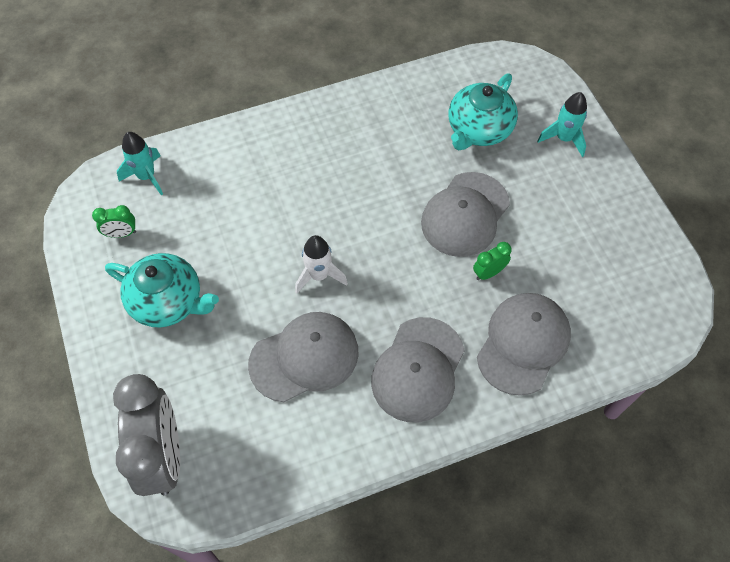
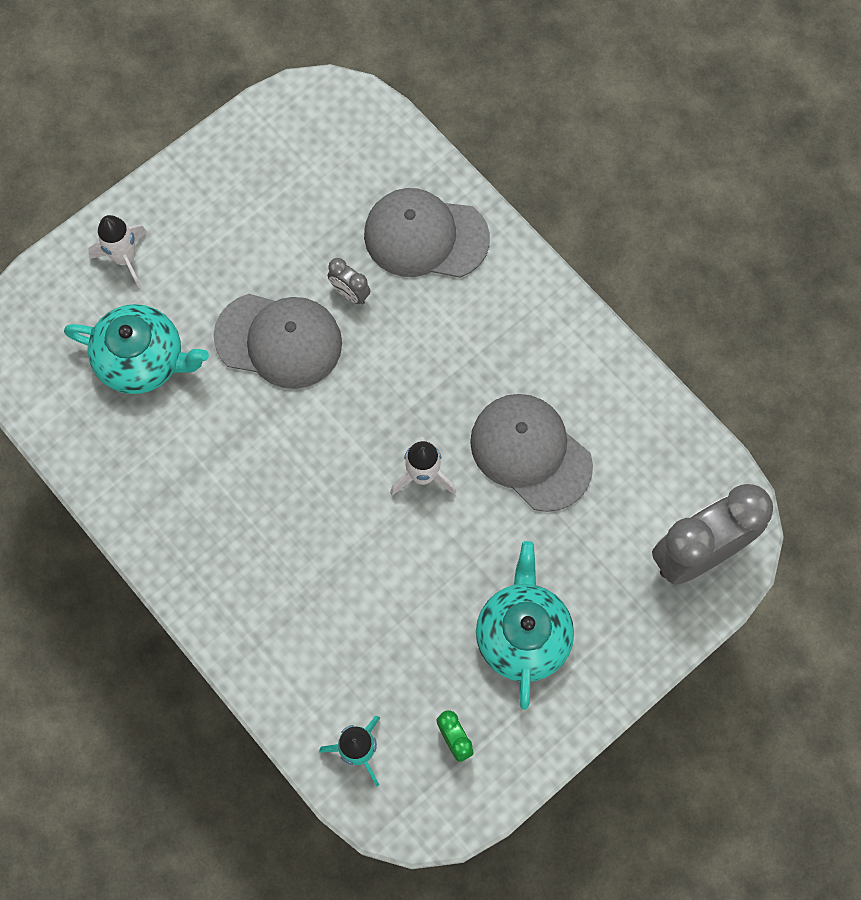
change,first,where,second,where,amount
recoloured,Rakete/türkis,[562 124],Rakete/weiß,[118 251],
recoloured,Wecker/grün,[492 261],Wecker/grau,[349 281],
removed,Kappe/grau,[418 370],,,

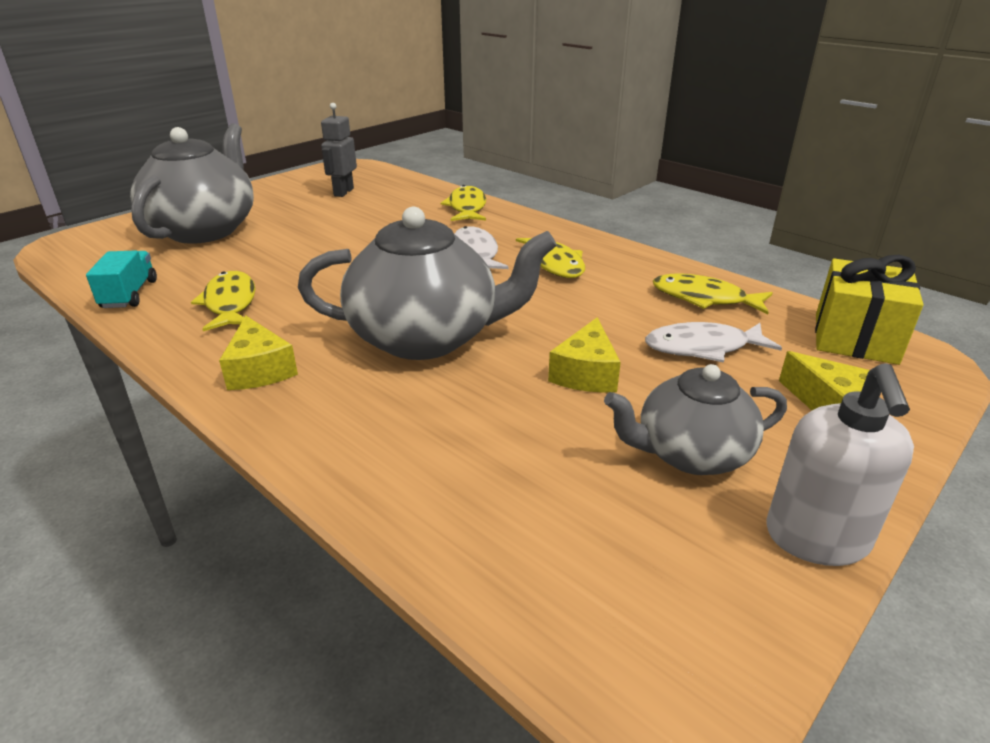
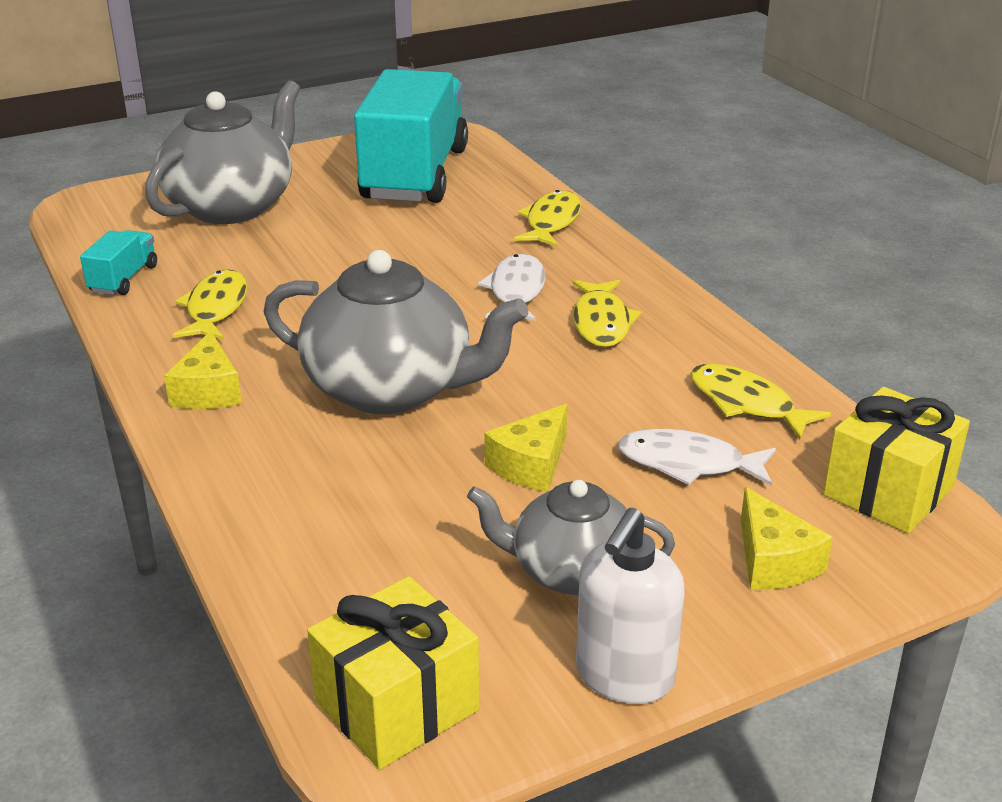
change,first,where,second,where,amount
replaced,Roboter/grau,[339 150],Lastwagen/türkis,[411 136],
added,,,Geschenk/gelb,[393 673],

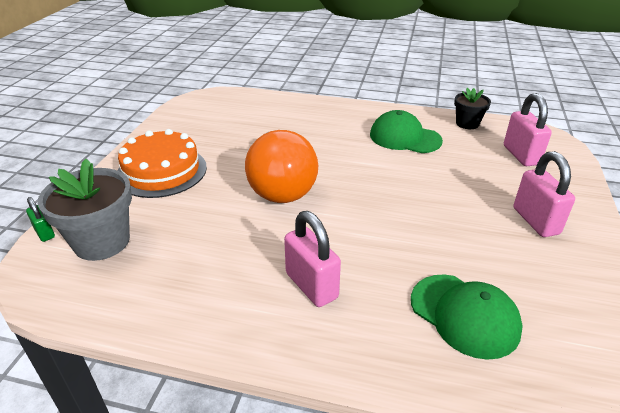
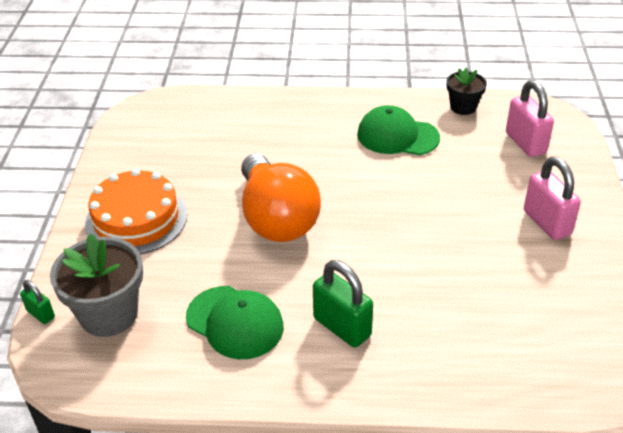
change,first,where,second,where,amount
recoloured,Vorhängeschloss/rosa,[312 259],Vorhängeschloss/grün,[343 304],
moved,Kappe/grün,[467 317],,[235 322],

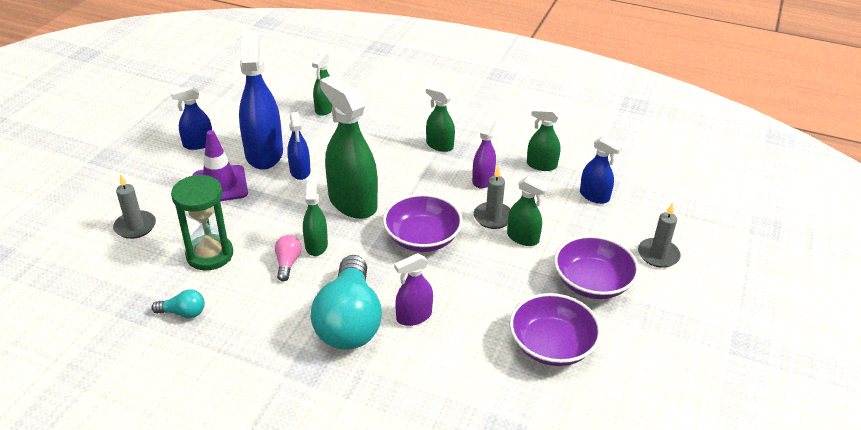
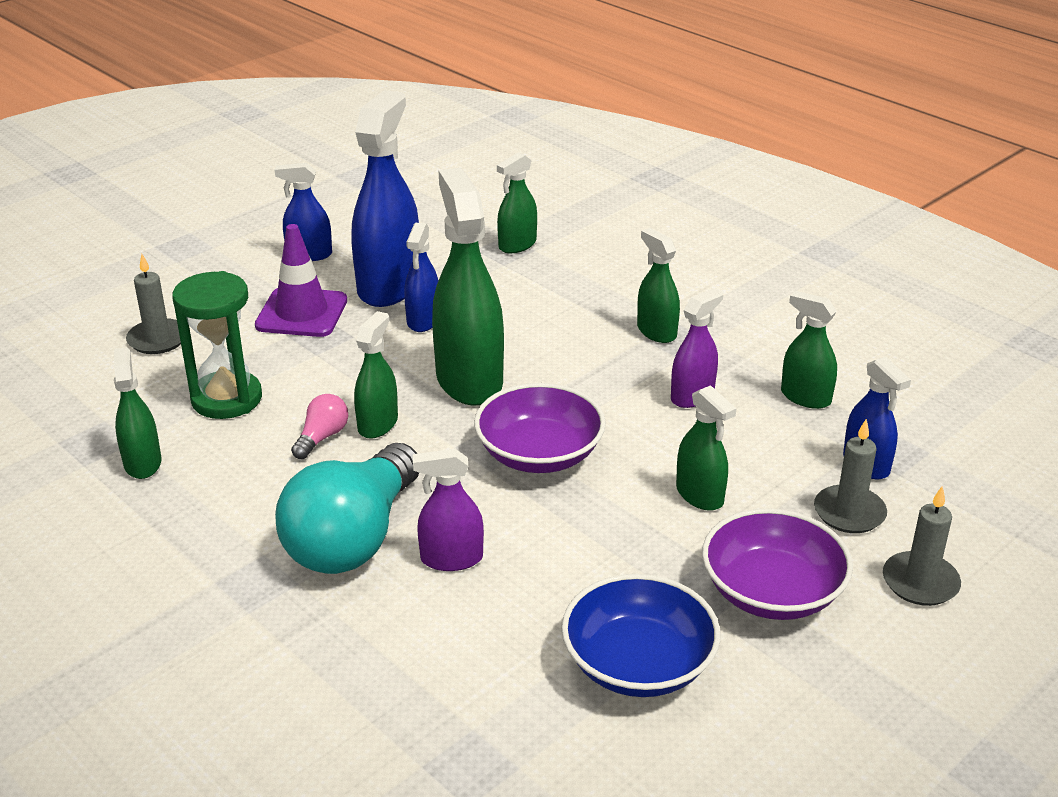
change,first,where,second,where,amount
moved,Kerze/grau,[492 197],,[850 476],
replaced,Glühbirne/türkis,[178 303],Sprühflasche/grün,[137 413],
recoloured,Schüssel/lila,[555 329],Schüssel/blau,[641 635],

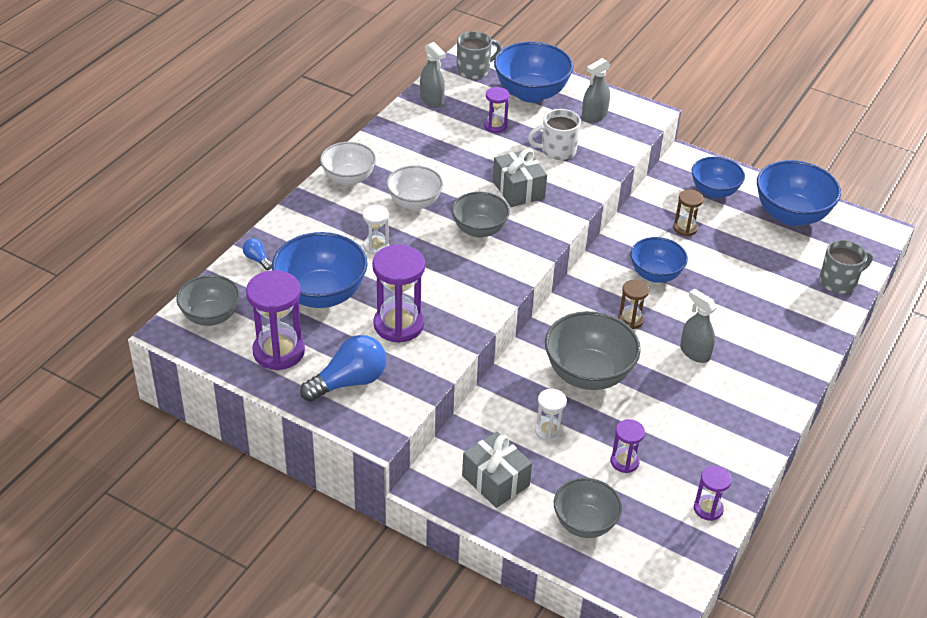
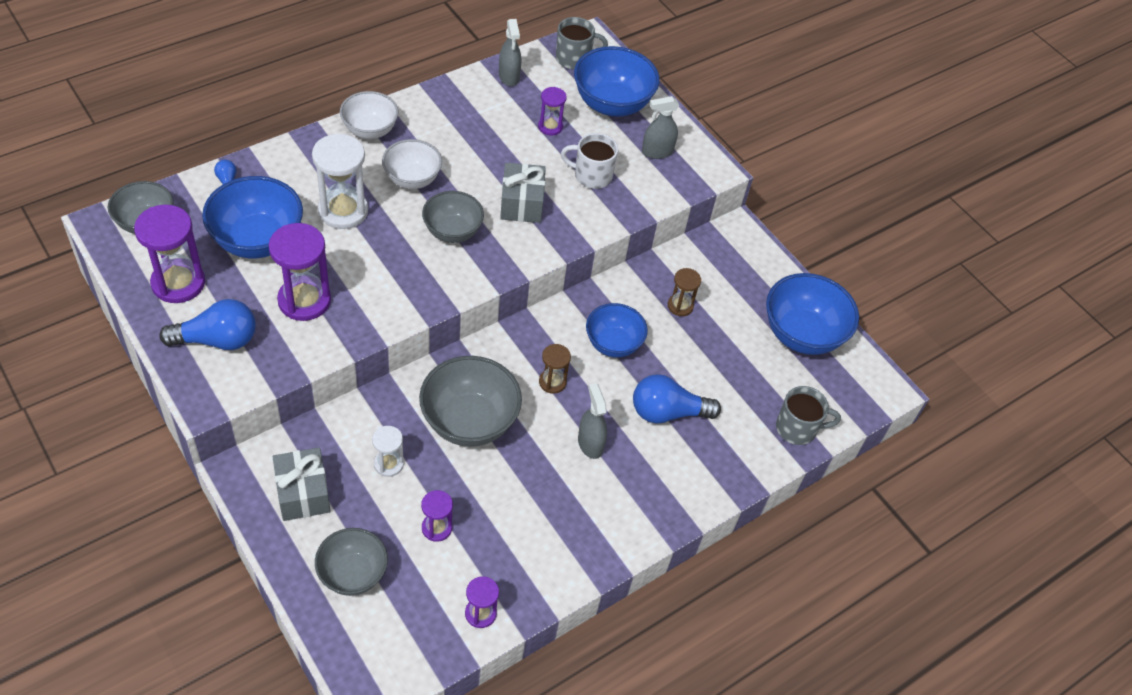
change,first,where,second,where,amount
removed,Schüssel/blau,[718 178],,,
resized,Sanduhr/weiß,[375 230],,[340 181],x1.84
added,,,Glühbirne/blau,[677 398],

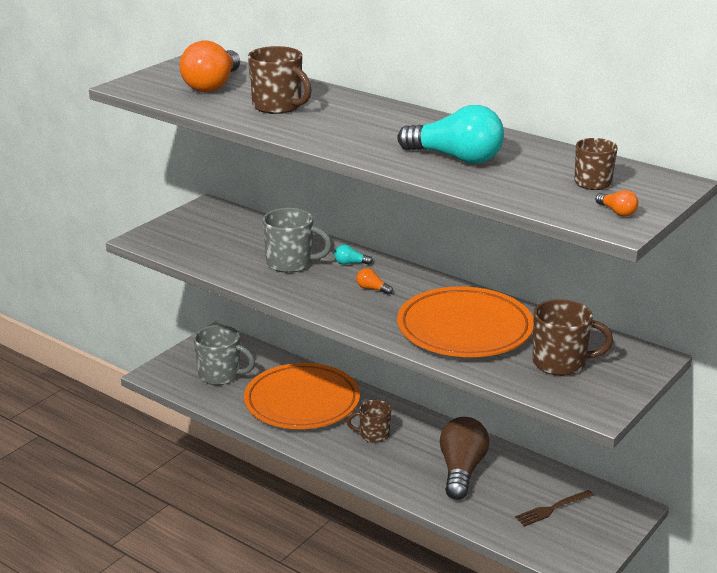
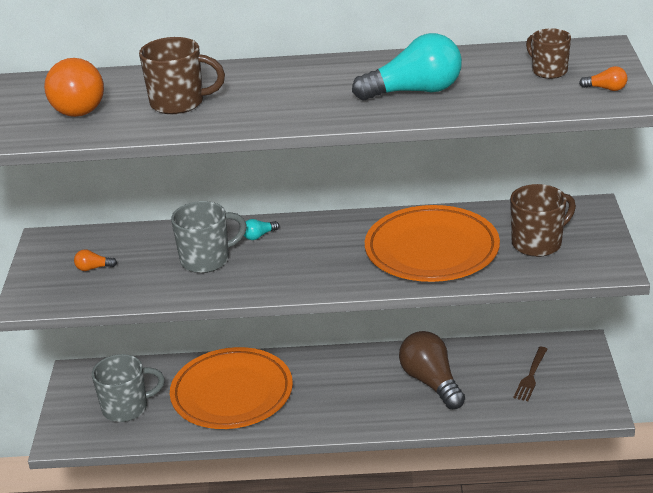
change,first,where,second,where,amount
moved,Glühbirne/orange,[374 281],,[95 260],
removed,Tasse/braun,[369 421],,,

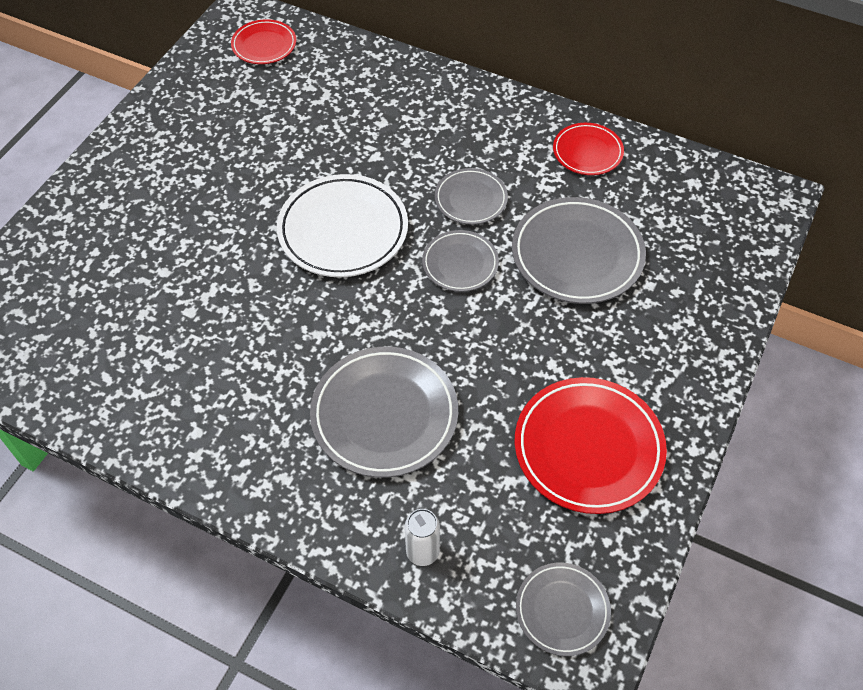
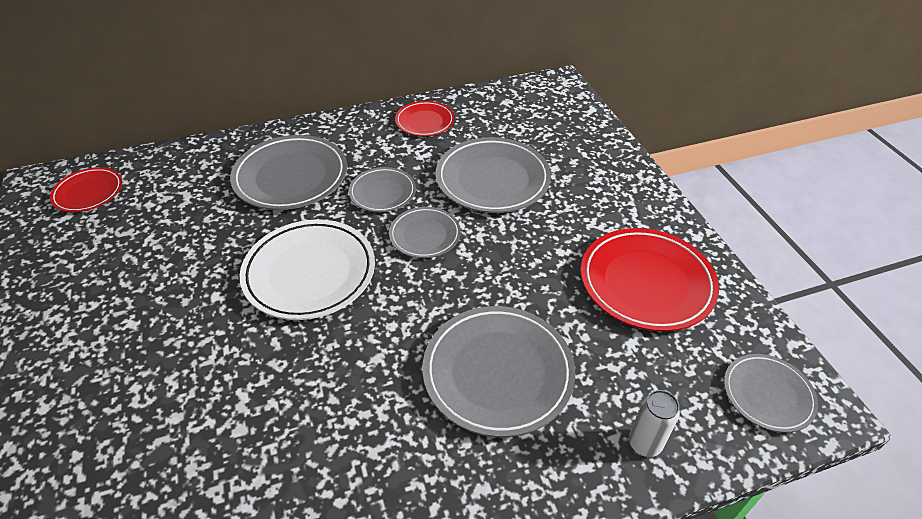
change,first,where,second,where,amount
added,,,Teller/grau,[288 172],

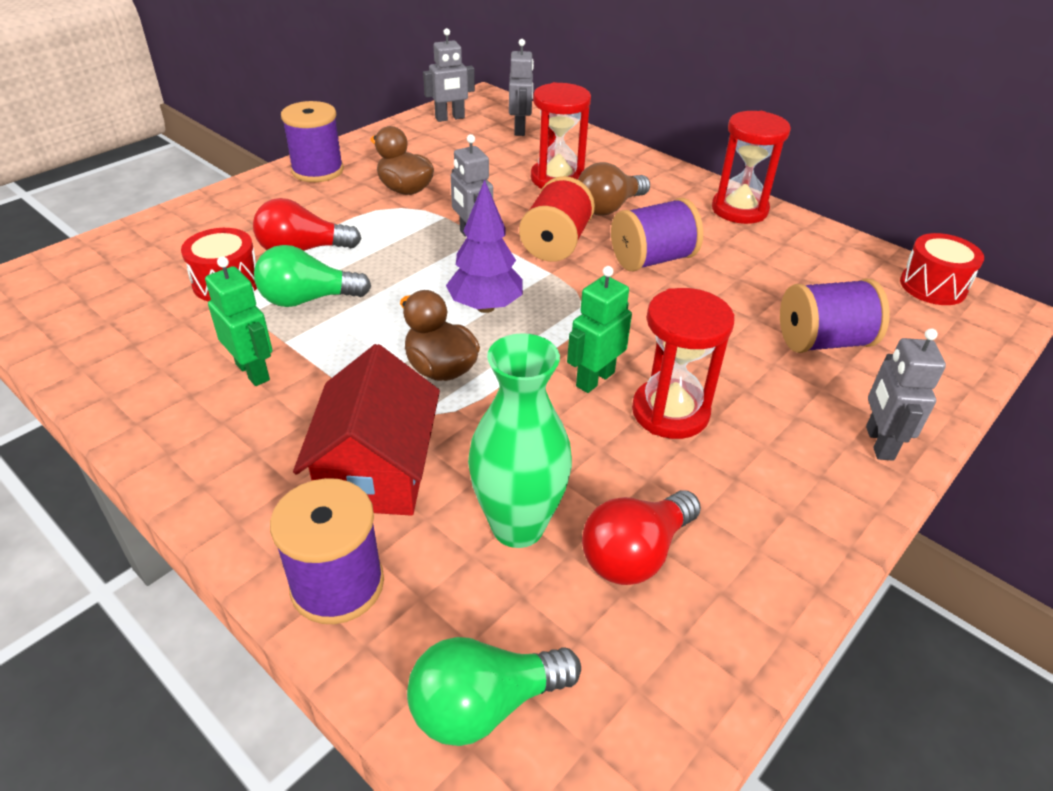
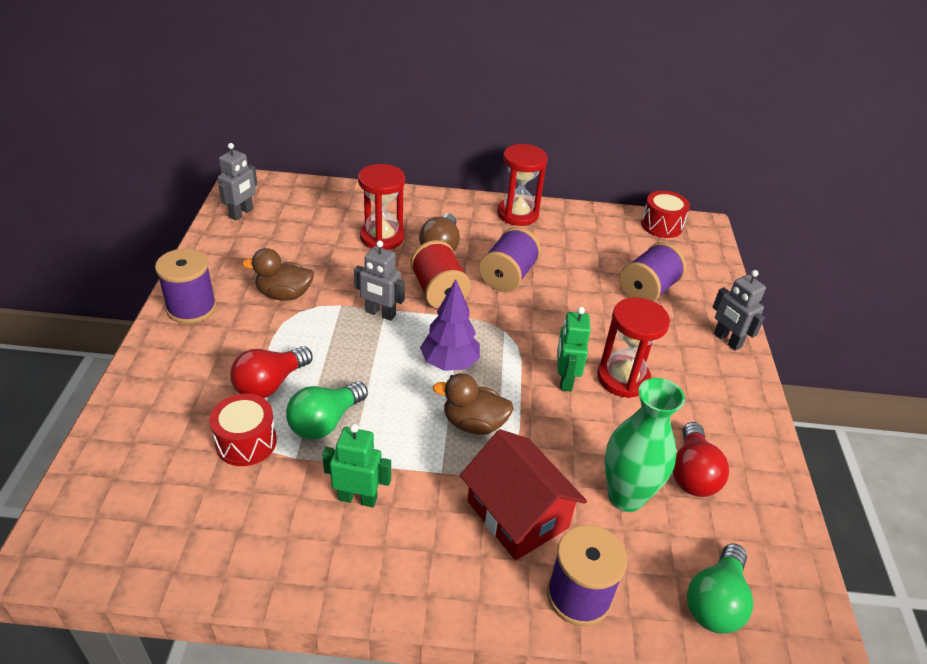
change,first,where,second,where,amount
removed,Roboter/grau,[521 87],,,

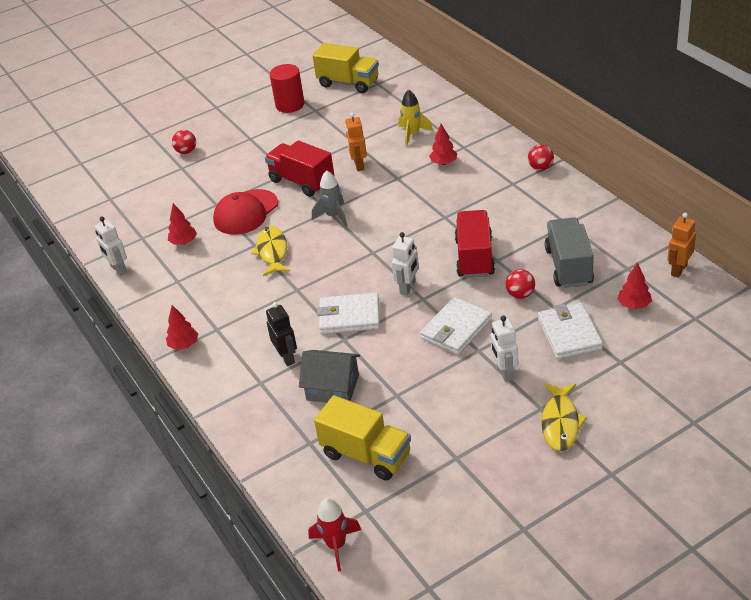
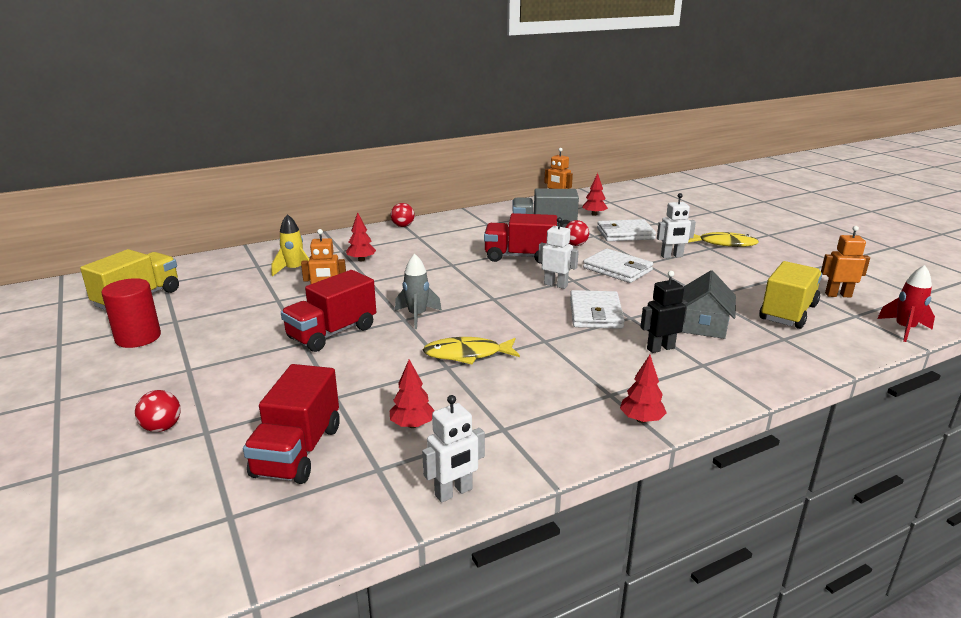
change,first,where,second,where,amount
removed,Kappe/rot,[245 212],,,
added,,,Roboter/orange,[845 261],
added,,,Lastwagen/rot,[291 424],

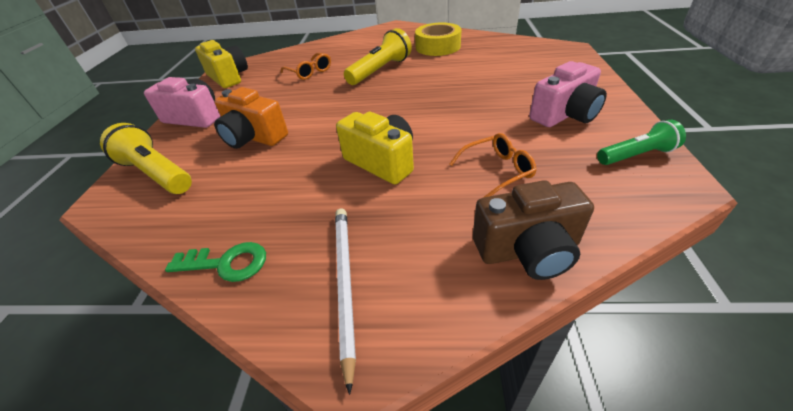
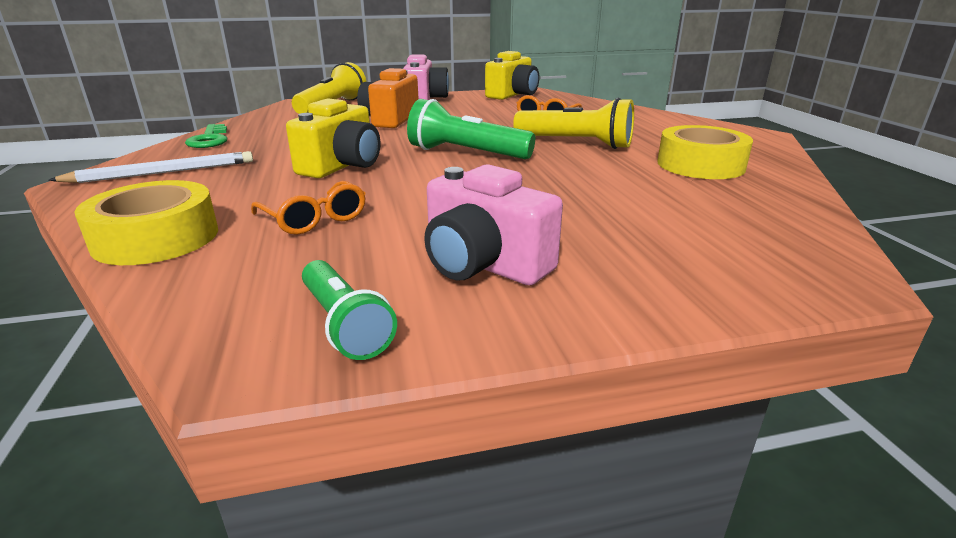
change,first,where,second,where,amount
replaced,Kamera/braun,[533 230],Klebeband/gelb,[146 222],
added,,,Taschenlampe/grün,[471 129],

